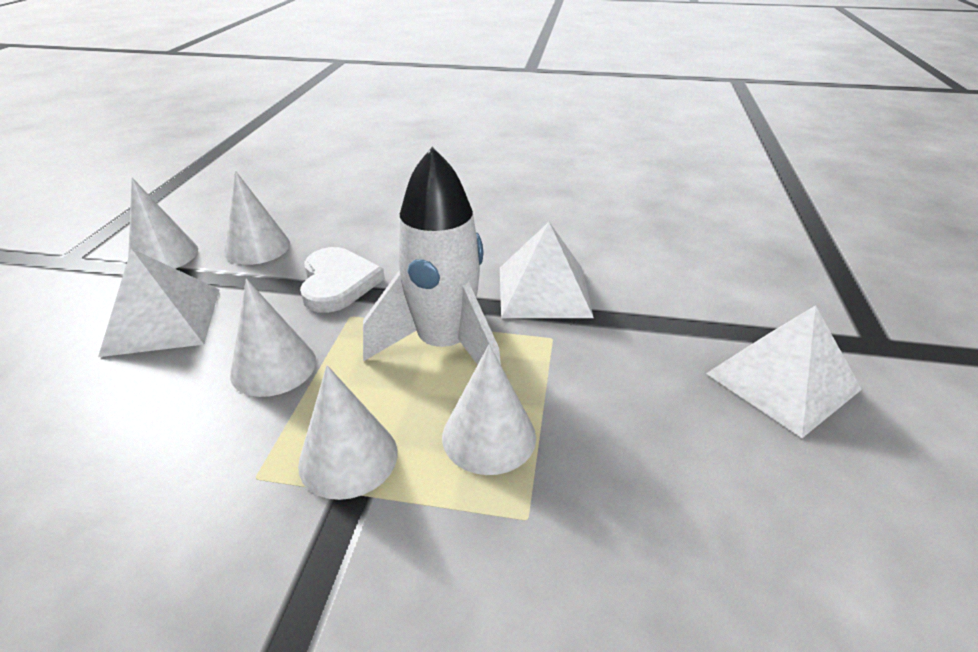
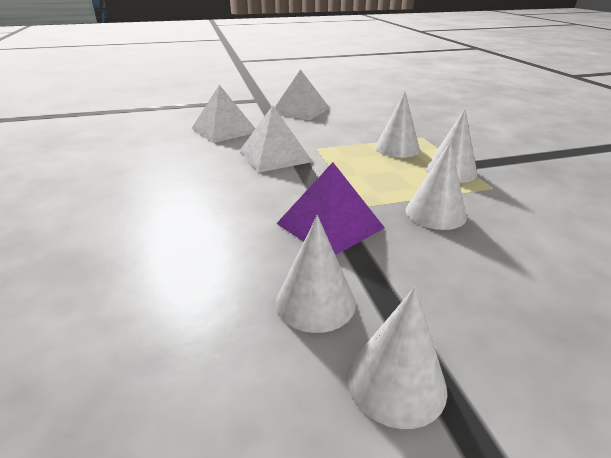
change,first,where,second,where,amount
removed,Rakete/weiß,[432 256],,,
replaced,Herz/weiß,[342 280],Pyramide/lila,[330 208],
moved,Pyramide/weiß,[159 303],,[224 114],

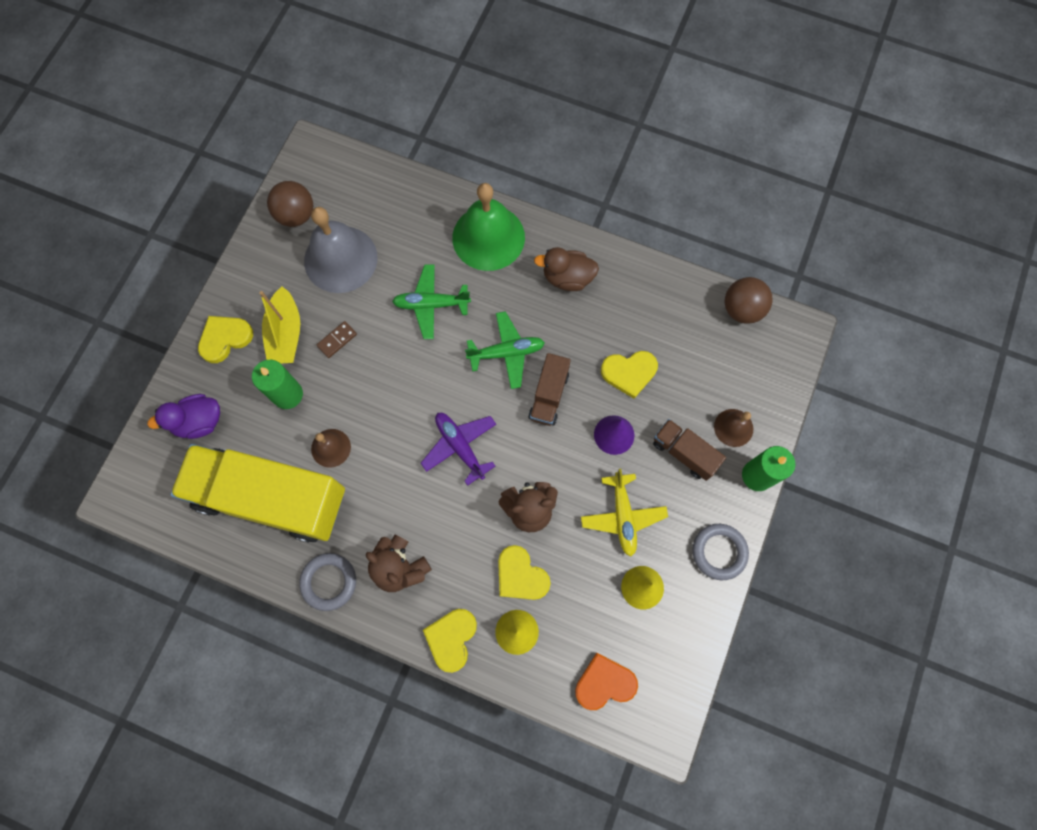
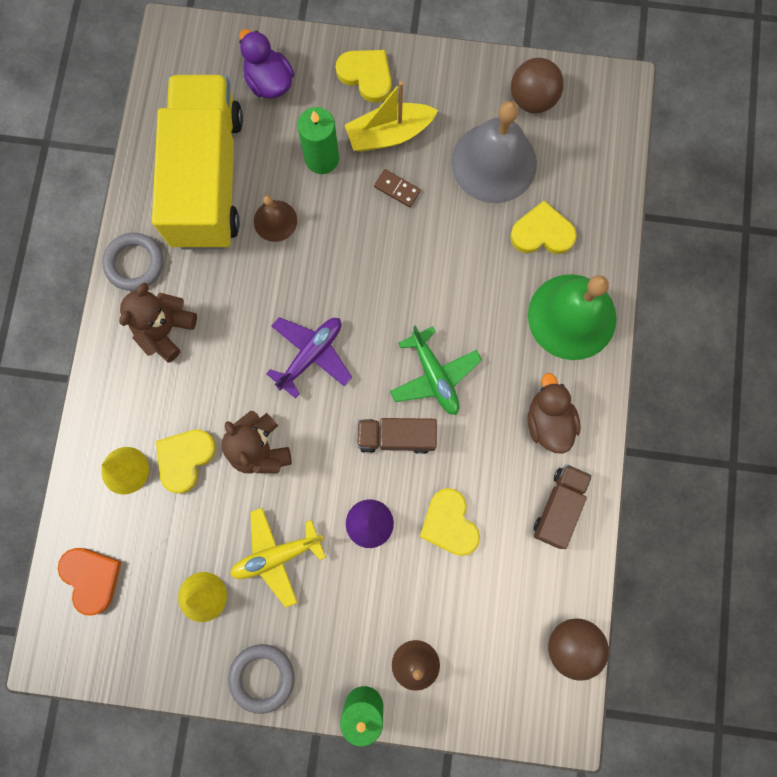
change,first,where,second,where,amount
removed,Flugzeug/grün,[431 301],,,
moved,Lastwagen/braun,[689 450],,[563 506],
moved,Herz/gelb,[450 641],,[543 227],

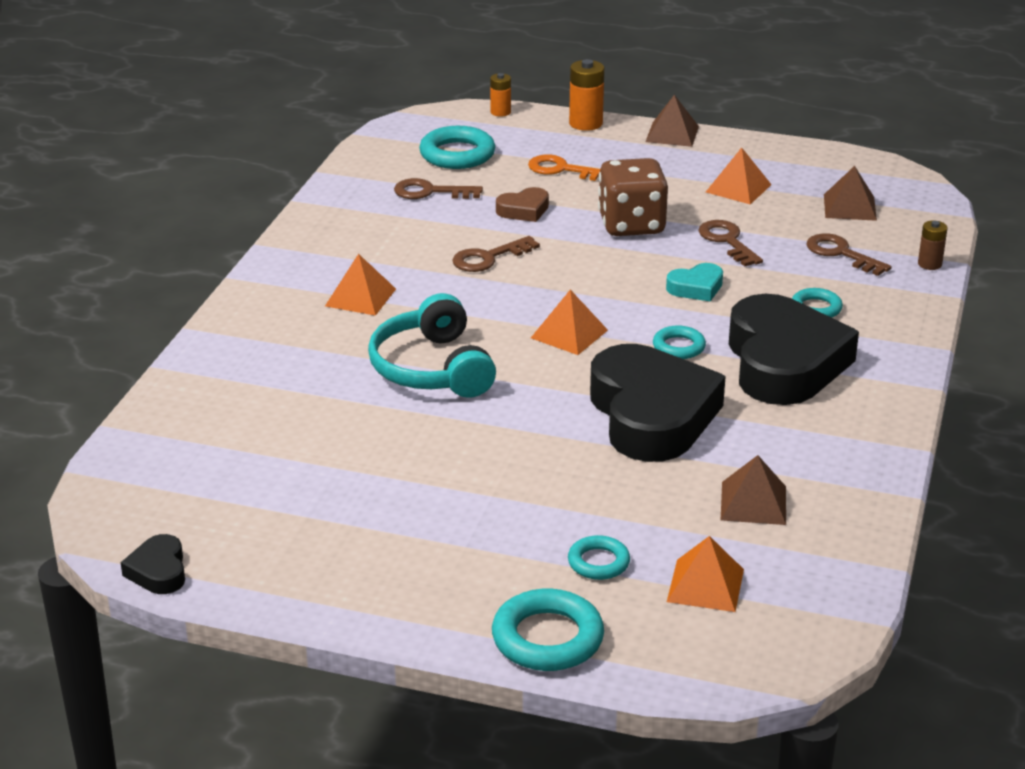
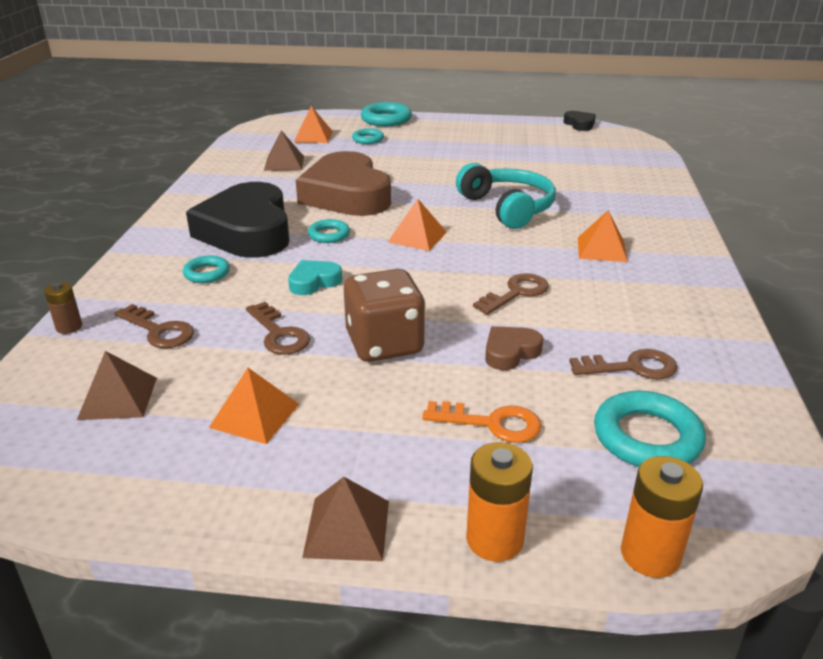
change,first,where,second,where,amount
resized,Batterie/orange,[500 95],,[662 517],x1.61
recoloured,Herz/schwarz,[658 403],Herz/braun,[343 183],

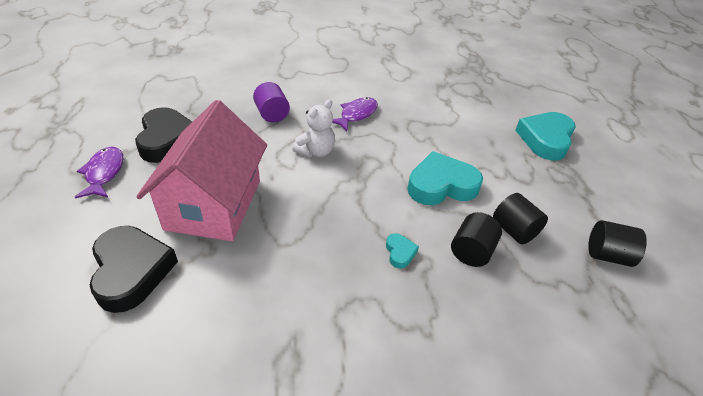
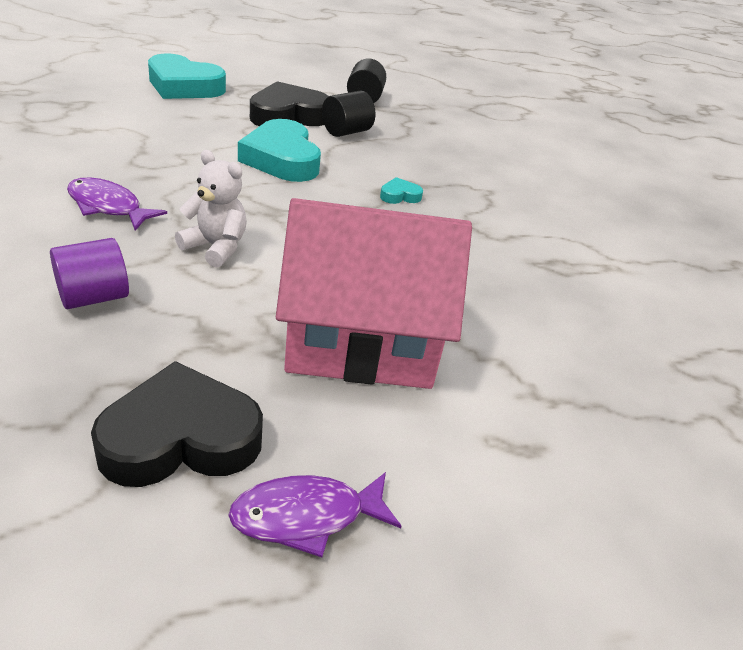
change,first,where,second,where,amount
removed,Vollzylinder/schwarz,[476 239],,,
moved,Herz/schwarz,[134 269],,[289 103],

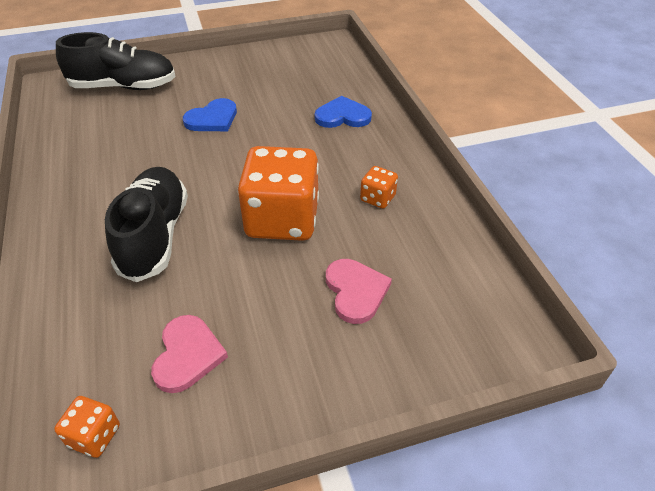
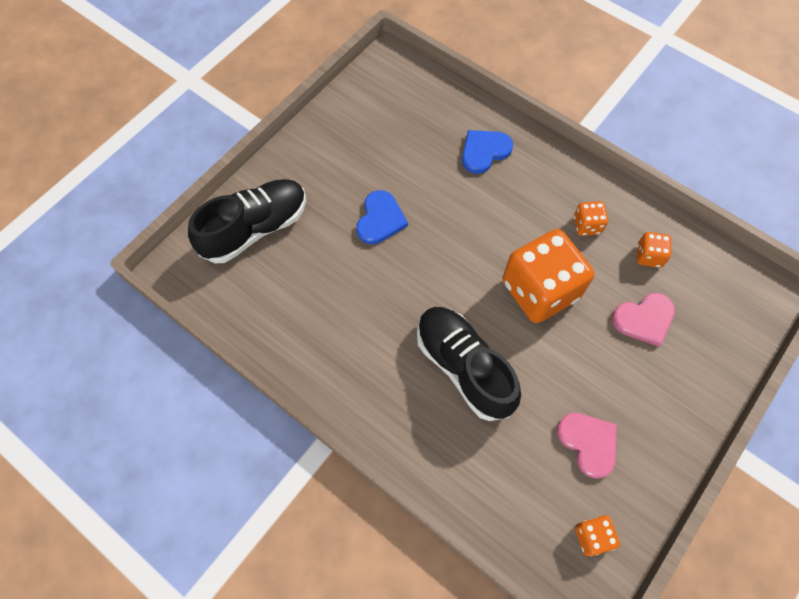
change,first,where,second,where,amount
turned,Herz/rosa,[359 291],,[643 320],120 degrees clockwise
added,,,Spielwürfel/orange,[654 250],

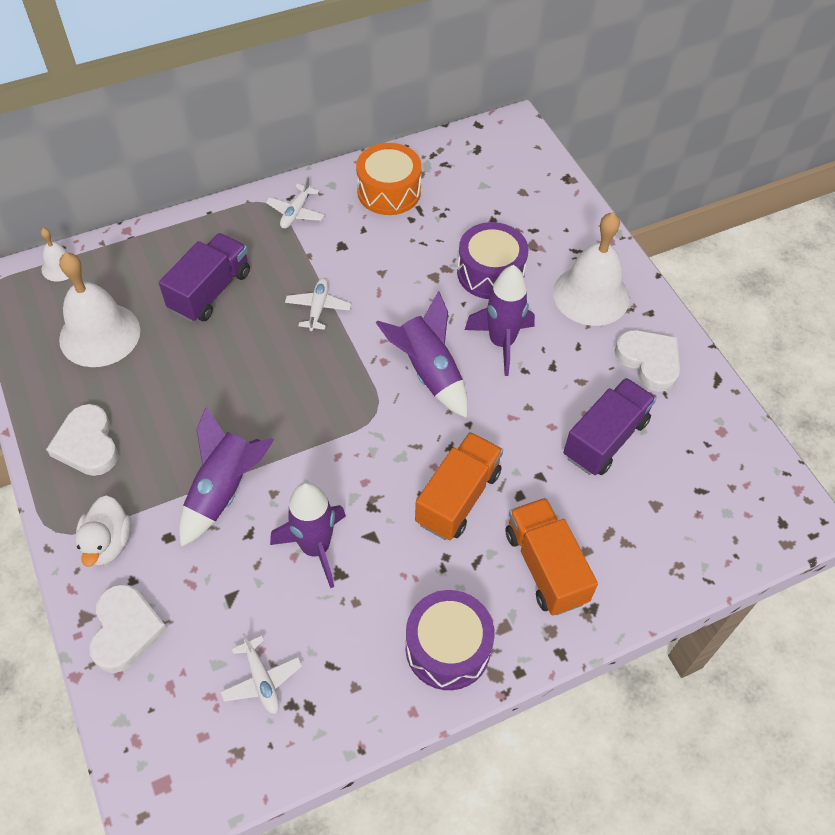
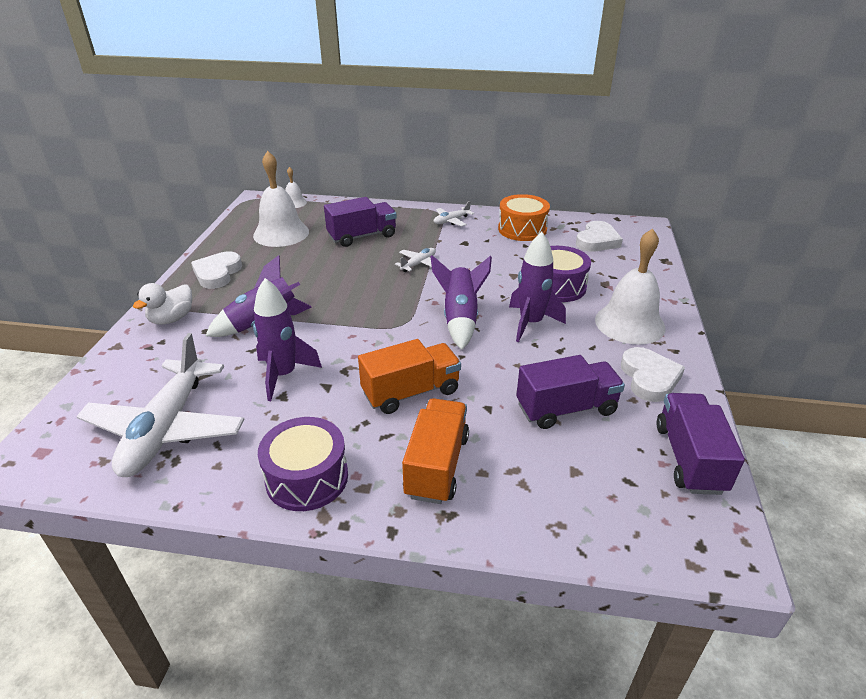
change,first,where,second,where,amount
moved,Herz/weiß,[128 628],,[599 236],
resized,Flugzeug/weiß,[261 673],,[160 405],x2.30
added,,,Lastwagen/lila,[700 444],

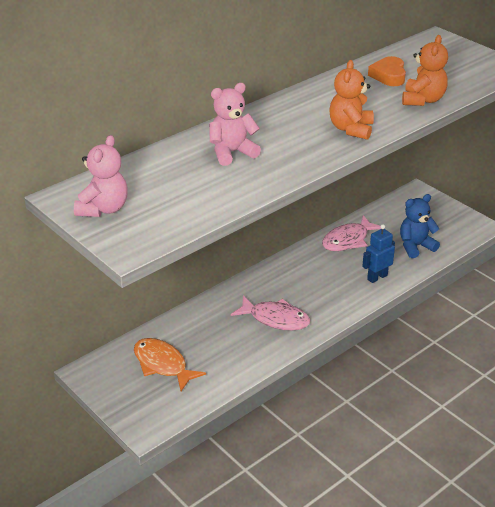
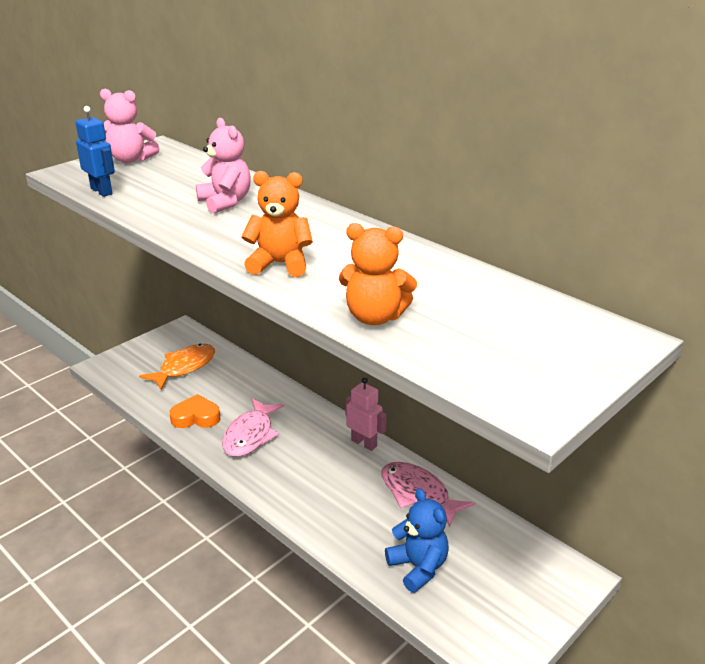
change,first,where,second,where,amount
moved,Herz/orange,[387 71],,[194 411],
moved,Roboter/blau,[378 253],,[95 151],
added,,,Roboter/rosa,[365 414],

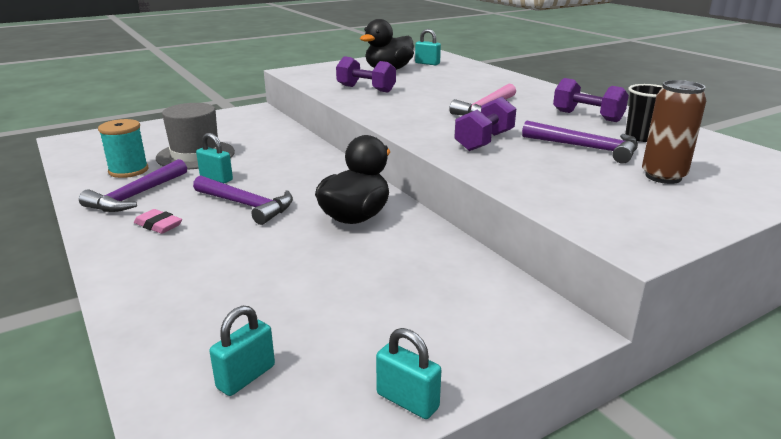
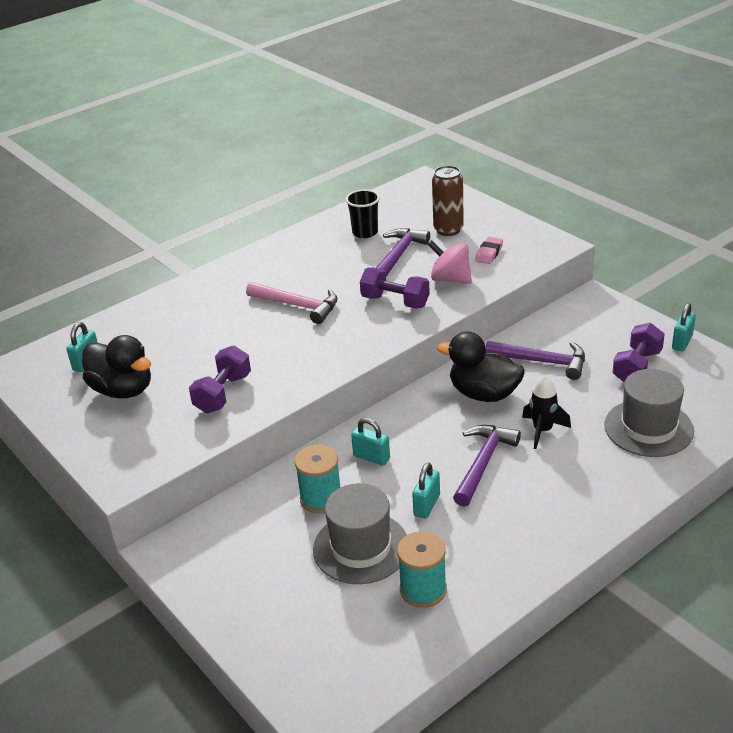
change,first,where,second,where,amount
moved,Hantel/lila,[591 100],,[639 352],
moved,Hammer/lila,[133 185],,[535 360],
moved,Radiergummi/rosa,[158 221],,[489 250],
moved,Vorhängeschloss/türkis,[242 350],,[370 442],
added,,,Kreisel/rosa,[449 262],
added,,,Hut/grau,[649 413],
added,,,Rakete/schwarz,[546 412],
added,,,Garnrolle/türkis,[317 478],

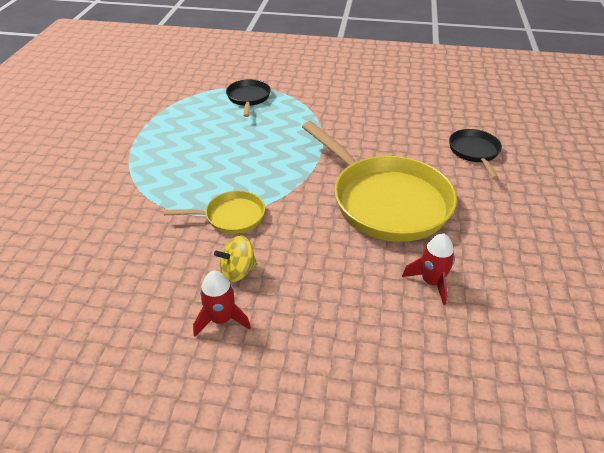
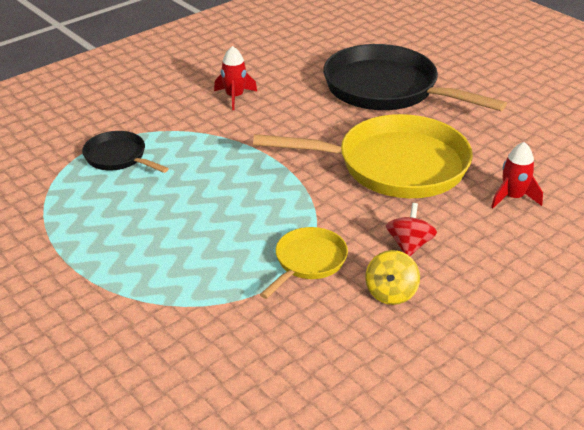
change,first,where,second,where,amount
resized,Pfanne/schwarz,[475 154],,[415 77],x2.06
moved,Rakete/rot,[222 304],,[235 78],
added,,,Kreisel/rot,[411 229],

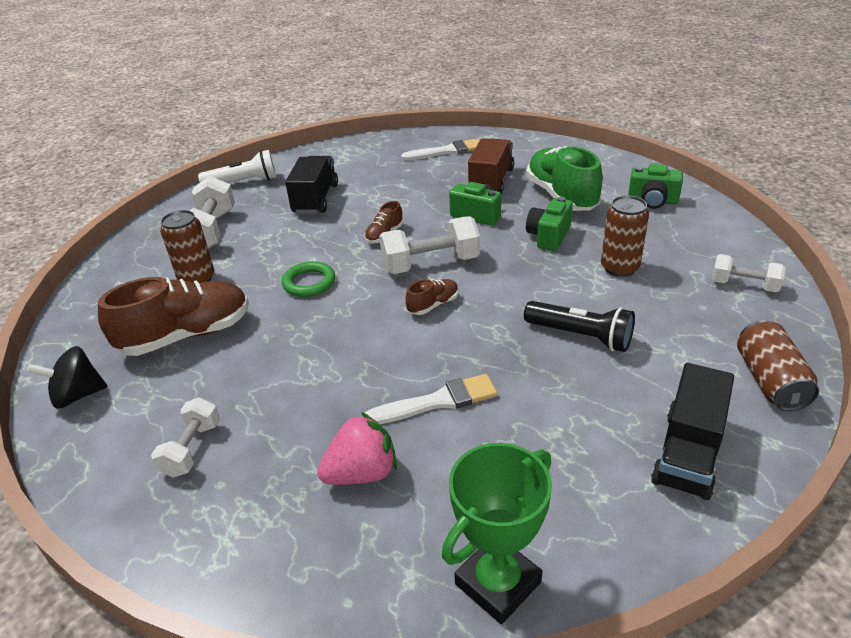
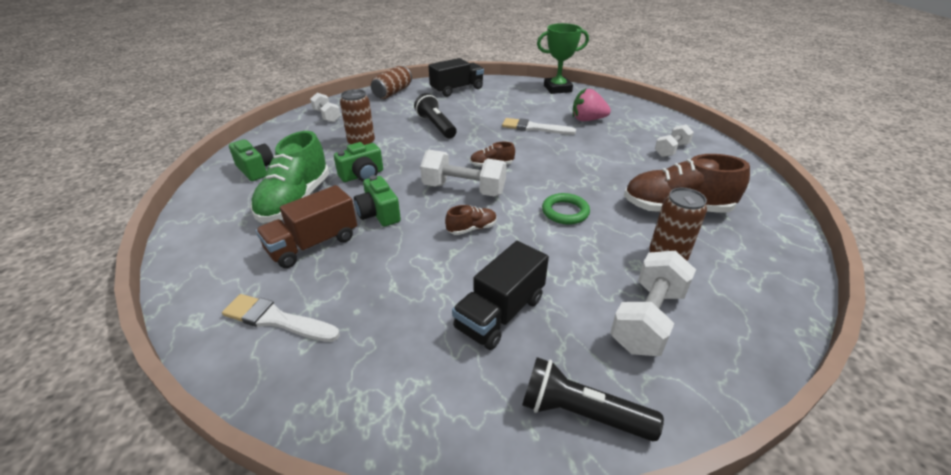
change,first,where,second,where,amount
recoloured,Taschenlampe/weiß,[237 166],Taschenlampe/schwarz,[593 399],
removed,Kreisel/schwarz,[67 377],,,

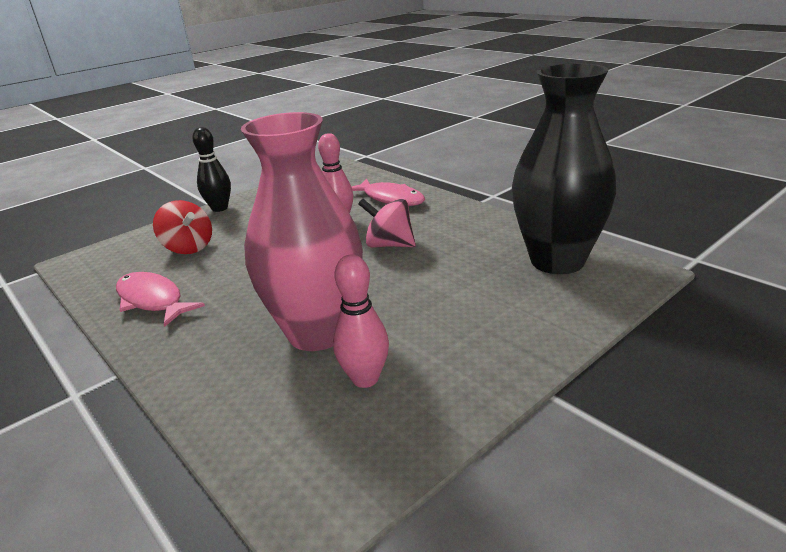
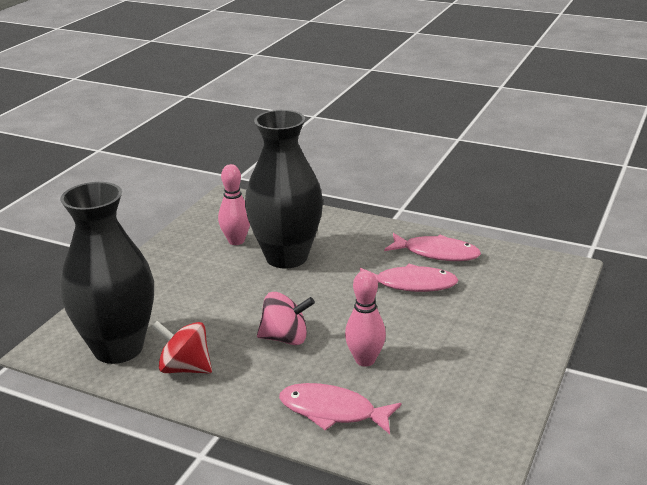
change,first,where,second,where,amount
recoloured,Vase/rosa,[302 231],Vase/schwarz,[284 189],
removed,Bowlingkegel/schwarz,[211 169],,,
moved,Kreisel/rot,[182 227],,[182 347],
added,,,Fisch/rosa,[409 278],

